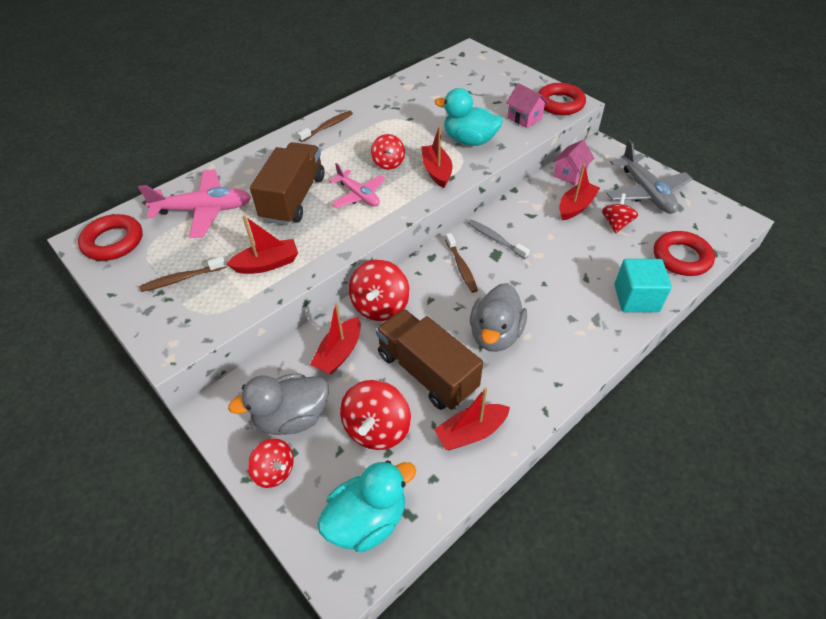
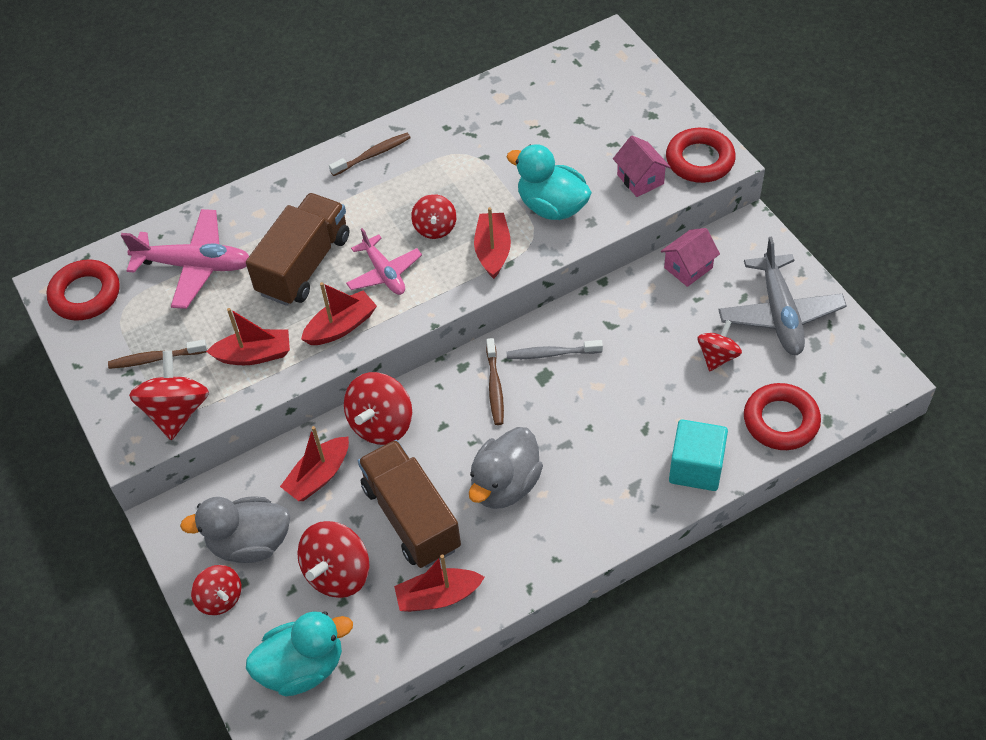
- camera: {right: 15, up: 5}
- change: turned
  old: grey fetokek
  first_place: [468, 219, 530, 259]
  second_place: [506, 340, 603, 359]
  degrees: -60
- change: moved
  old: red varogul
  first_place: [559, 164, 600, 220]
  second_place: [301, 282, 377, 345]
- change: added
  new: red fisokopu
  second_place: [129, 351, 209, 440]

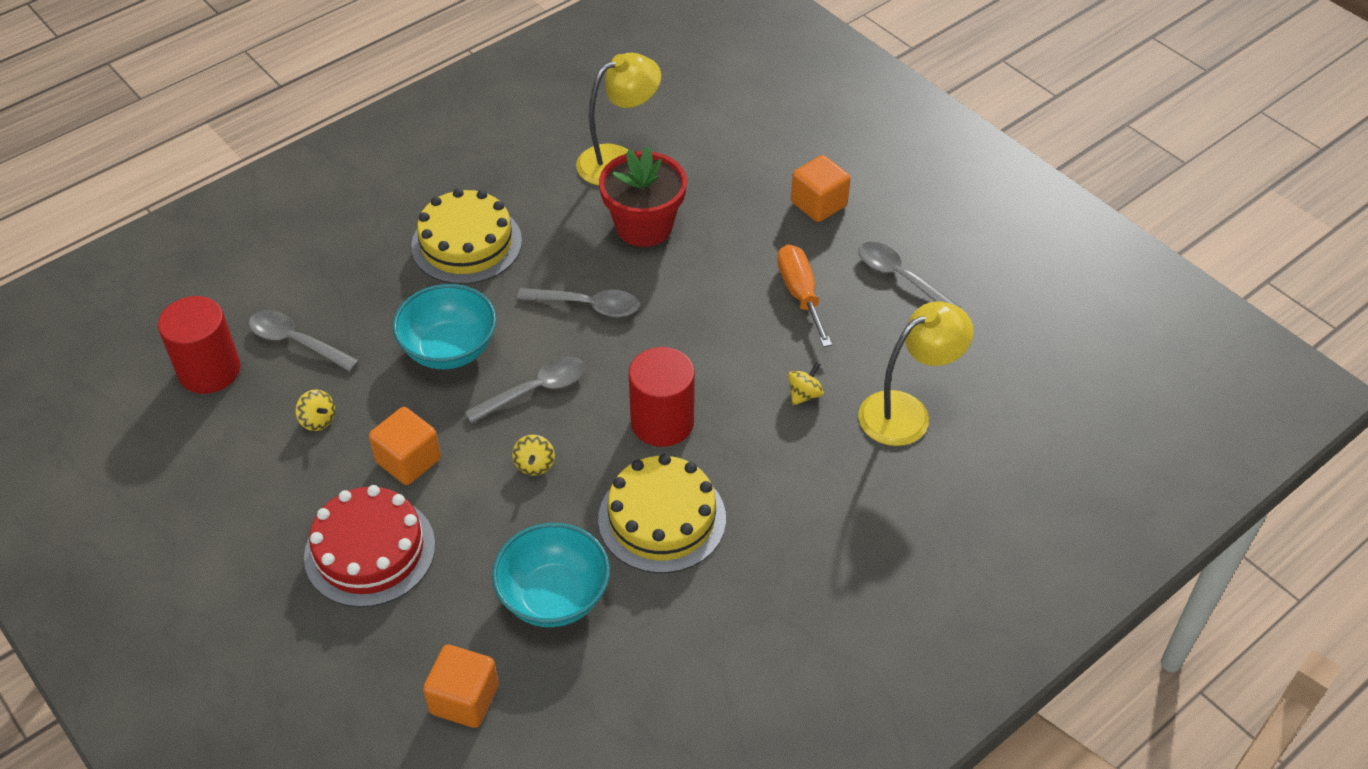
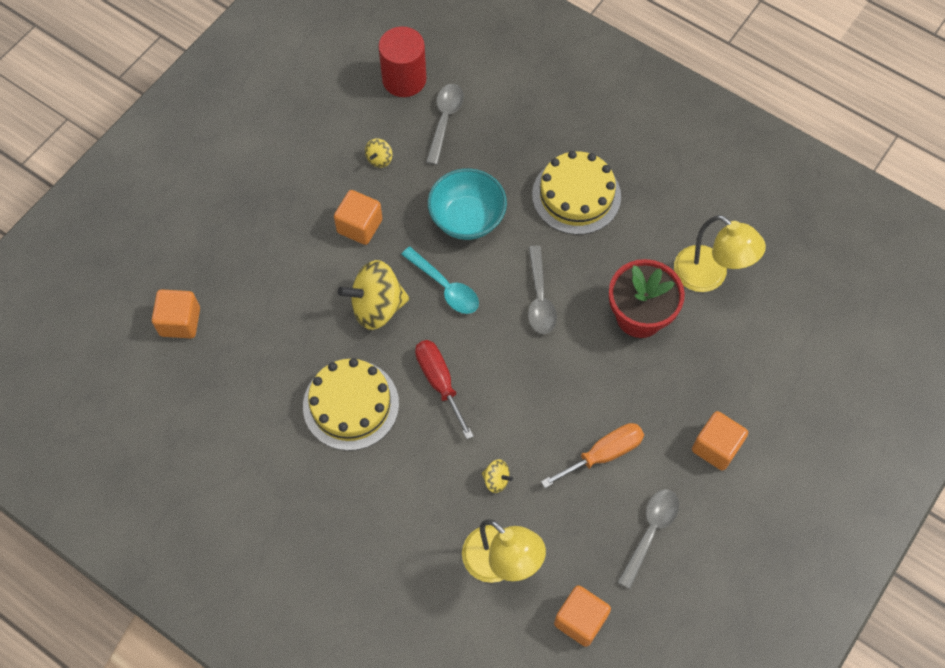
- camera: {right: 75, up: 15}
- change: removed
  old: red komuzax
  first_place: [304, 485, 435, 607]
- change: recoloured
  old: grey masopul
  new: turquoise masopul
  first_place: [465, 356, 586, 424]
  second_place: [401, 247, 479, 314]
- change: removed
  old: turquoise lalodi
  first_place: [492, 523, 610, 627]
- change: resized
  old: yellow fisokopu
  first_place: [512, 435, 555, 476]
  second_place: [338, 260, 410, 330]
  factor: 2.18
- change: replaced
  old: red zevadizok
  new: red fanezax
  first_place: [629, 347, 695, 447]
  second_place: [415, 340, 474, 439]
- change: added
  new: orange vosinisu
  second_place: [554, 585, 611, 647]

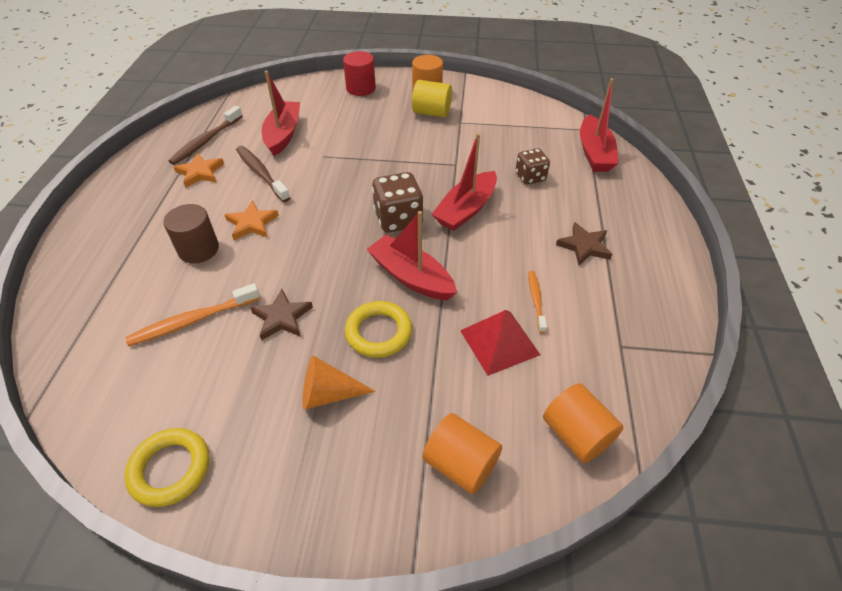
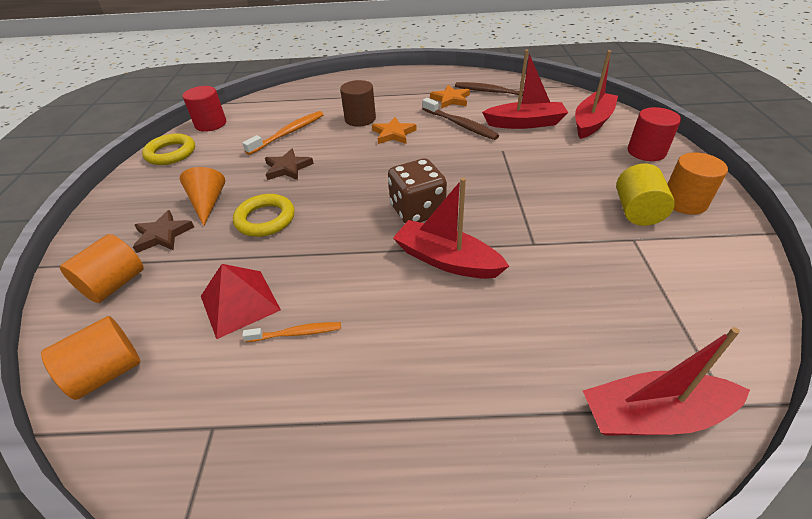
- camera: {right: 85, up: -5}
- change: turned
  old: orange fetokek
  first_place: [125, 283, 260, 346]
  second_place: [242, 111, 324, 155]
  degrees: 75
- change: turned
  old: brown fetokek
  first_place: [236, 146, 290, 202]
  second_place: [422, 98, 499, 140]
  degrees: 90
- change: moved
  old: red varogul
  first_place: [367, 211, 457, 300]
  second_place: [575, 50, 618, 139]
- change: removed
  old: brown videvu
  first_place: [516, 148, 550, 185]
- change: moved
  old: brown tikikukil
  first_place: [556, 222, 612, 265]
  second_place: [133, 210, 194, 253]
- change: added
  new: red zevadizok
  second_place: [183, 86, 226, 132]

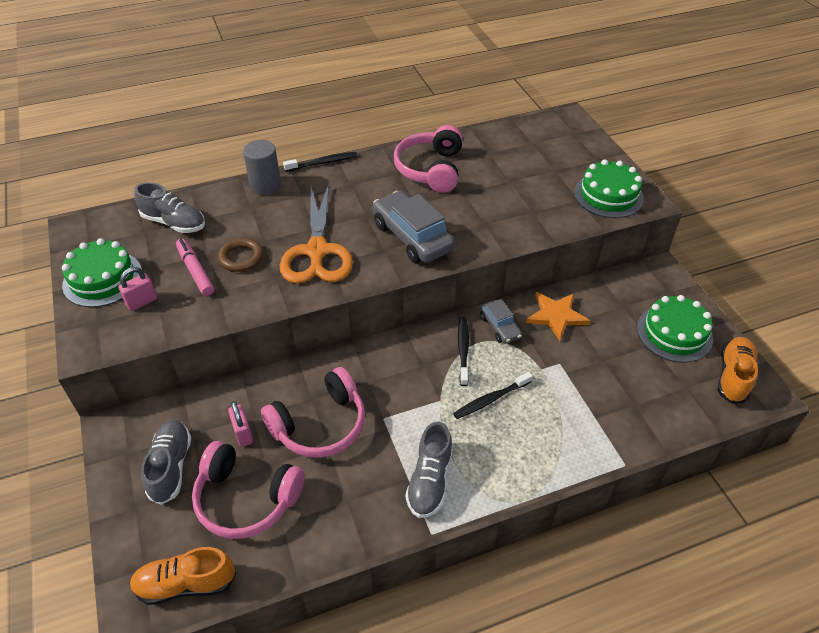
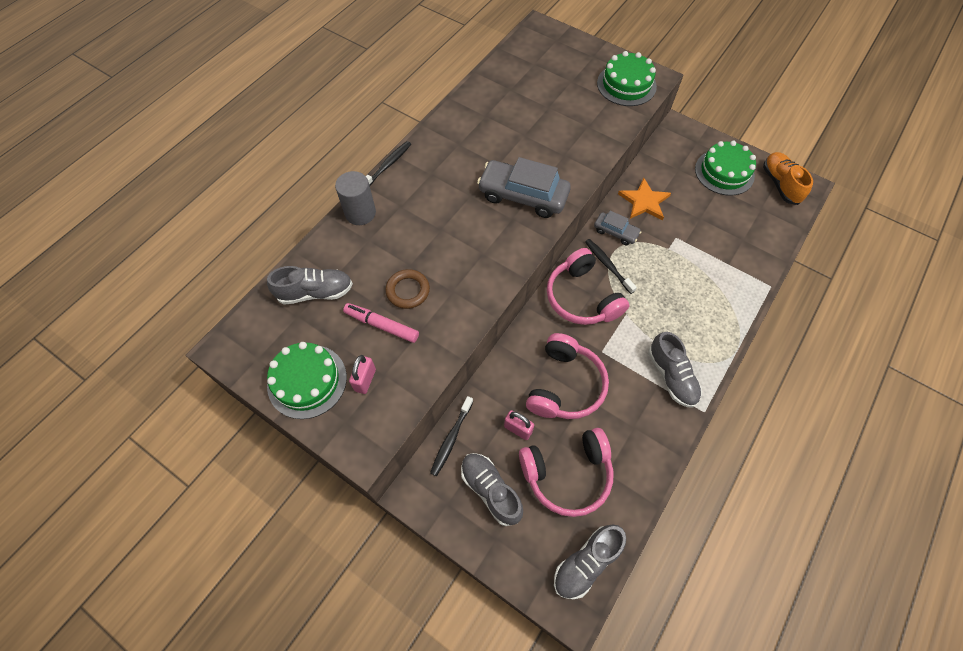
- camera: {right: -35, up: 15}
- change: recoloured
  old: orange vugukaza
  new: grey vugukaza
  first_place: [130, 547, 236, 605]
  second_place: [554, 524, 626, 599]
- change: removed
  old: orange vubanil
  first_place: [280, 183, 353, 283]
- change: moved
  old: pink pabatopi
  first_place: [394, 125, 463, 193]
  second_place: [547, 248, 630, 325]
- change: moved
  old: black fetokek
  first_place: [453, 372, 533, 419]
  second_place: [430, 396, 473, 476]

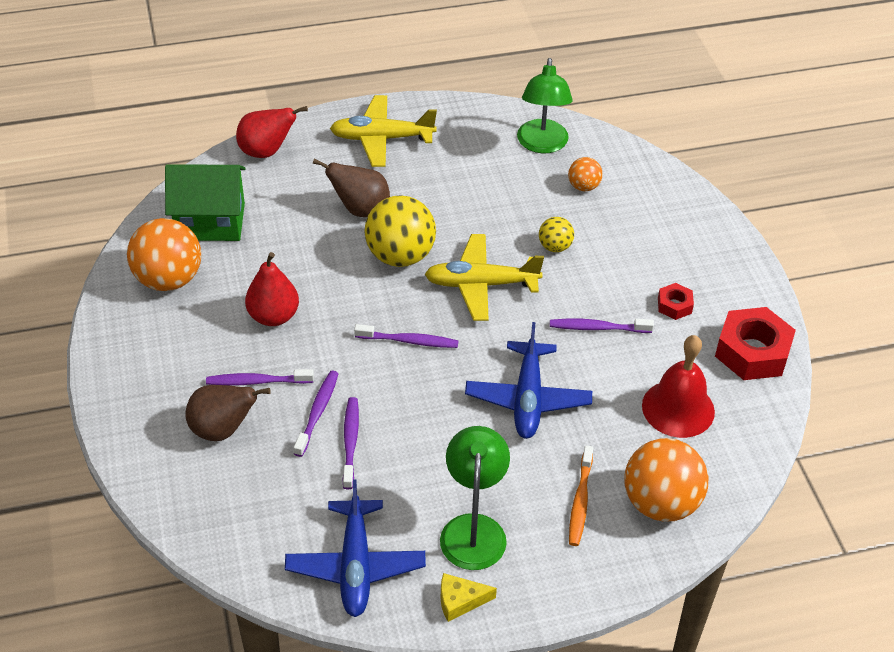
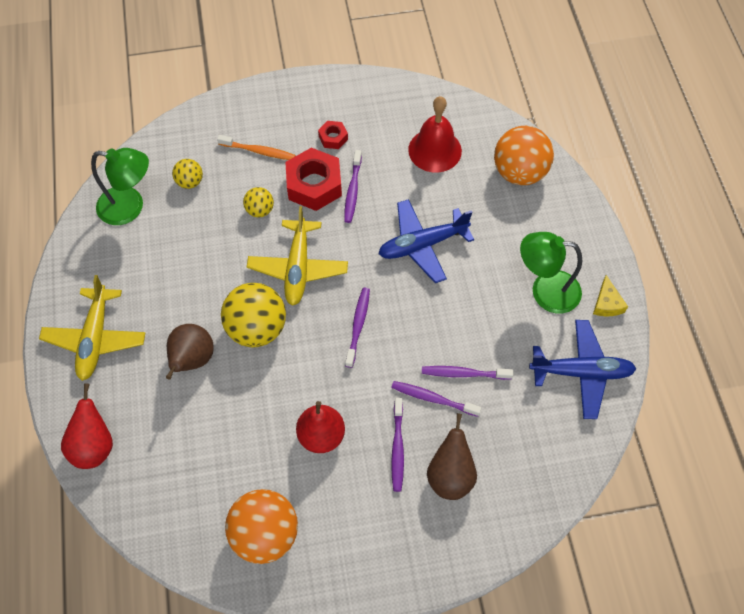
- camera: {right: -85, up: 15}
- change: removed
  old: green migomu
  first_place: [165, 164, 246, 241]
- change: turned
  old: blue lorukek
  first_place: [465, 322, 592, 439]
  second_place: [378, 199, 474, 283]
  degrees: 150
- change: recoloured
  old: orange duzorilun
  new: yellow duzorilun
  first_place: [568, 157, 602, 191]
  second_place: [172, 159, 203, 189]
- change: moved
  old: orange fetokek
  first_place: [569, 445, 593, 546]
  second_place: [217, 135, 296, 160]
- change: moved
  old: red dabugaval
  first_place: [715, 307, 796, 380]
  second_place: [285, 148, 342, 211]

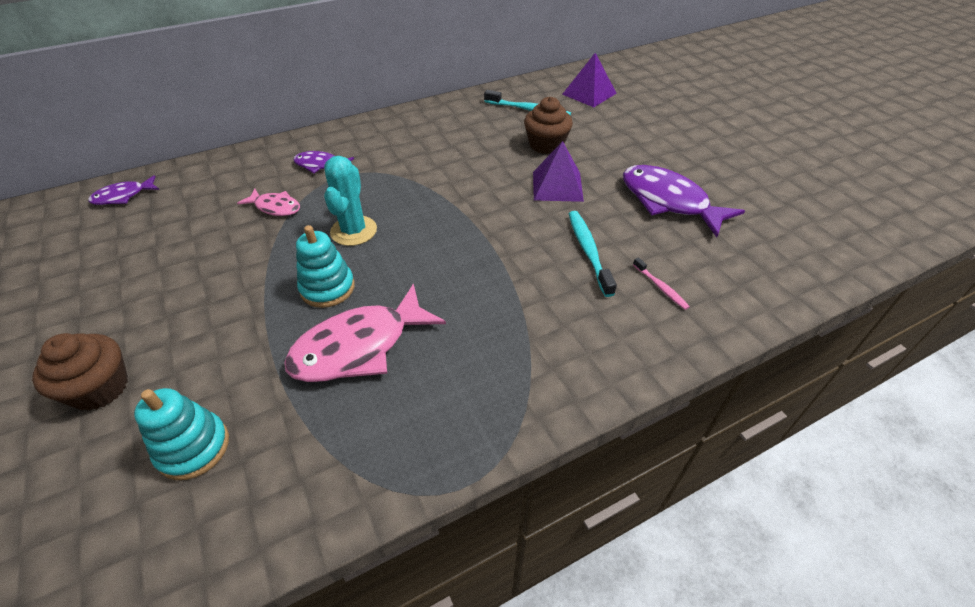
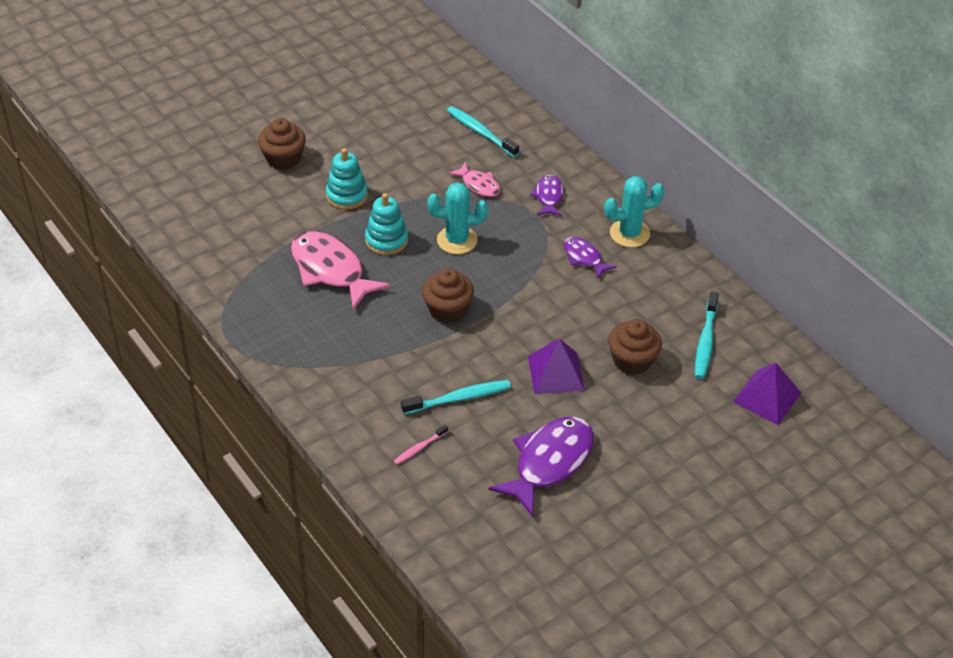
- camera: {right: 80, up: 0}
- change: moved
  old: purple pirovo
  first_place: [88, 175, 160, 205]
  second_place: [564, 237, 616, 279]
- change: moved
  old: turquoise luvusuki
  first_place: [134, 388, 229, 480]
  second_place: [326, 148, 368, 210]
- change: turned
  old: pink pirovo
  first_place: [237, 188, 300, 216]
  second_place: [449, 162, 500, 197]
  degrees: -60
- change: added
  new: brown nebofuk
  second_place: [422, 268, 474, 323]
- change: added
  new: turquoise fetokek
  second_place: [447, 106, 519, 157]
- change: added
  new: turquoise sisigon
  second_place: [604, 176, 664, 247]

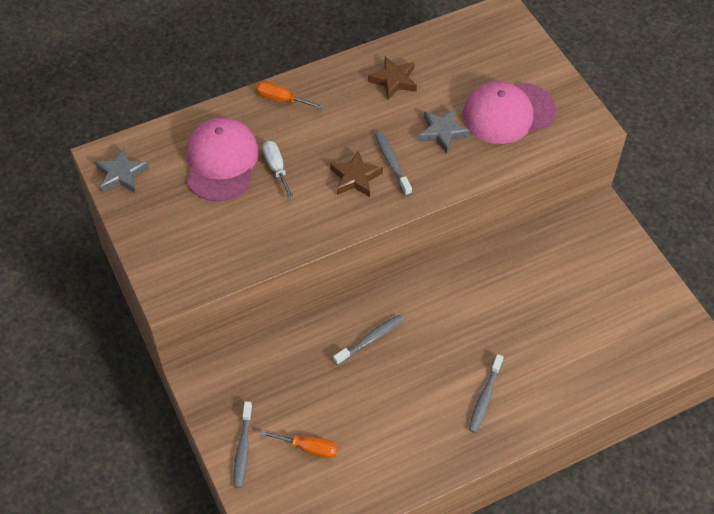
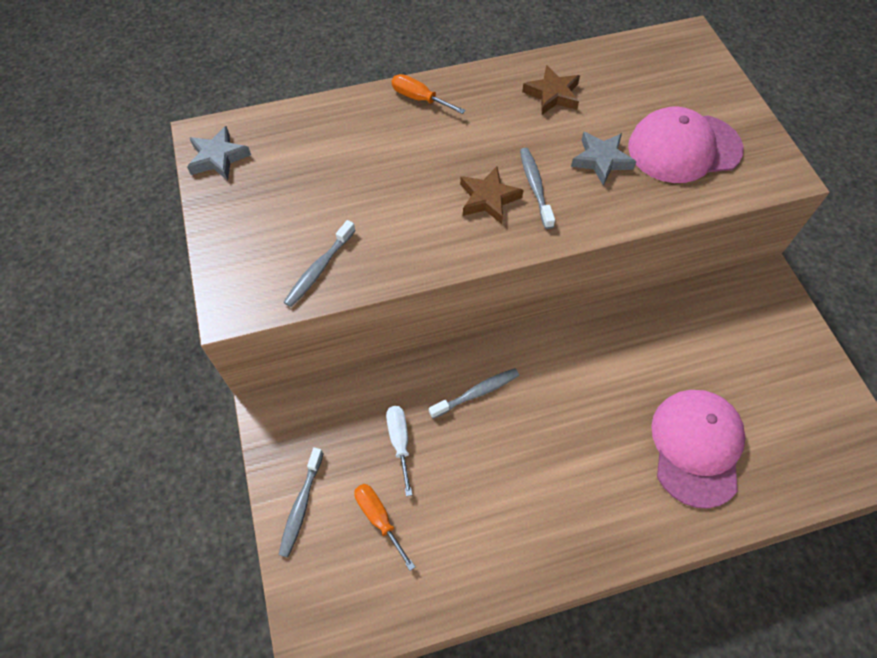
- camera: {right: 10, up: 5}
- change: moved
  old: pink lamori
  first_place: [186, 117, 259, 202]
  second_place: [651, 390, 745, 509]
- change: turned
  old: orange fanezax
  first_place: [260, 430, 337, 458]
  second_place: [354, 484, 415, 571]
  degrees: -150
- change: moved
  old: white fanezax
  first_place: [262, 141, 294, 200]
  second_place: [386, 406, 412, 496]
- change: moved
  old: grey fetokek
  first_place: [469, 354, 504, 433]
  second_place: [284, 220, 356, 307]

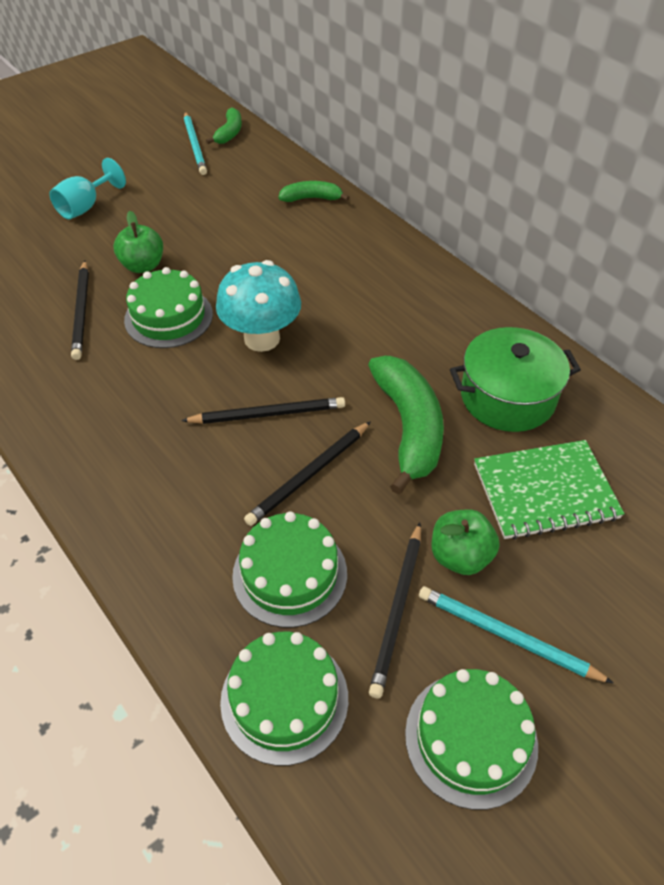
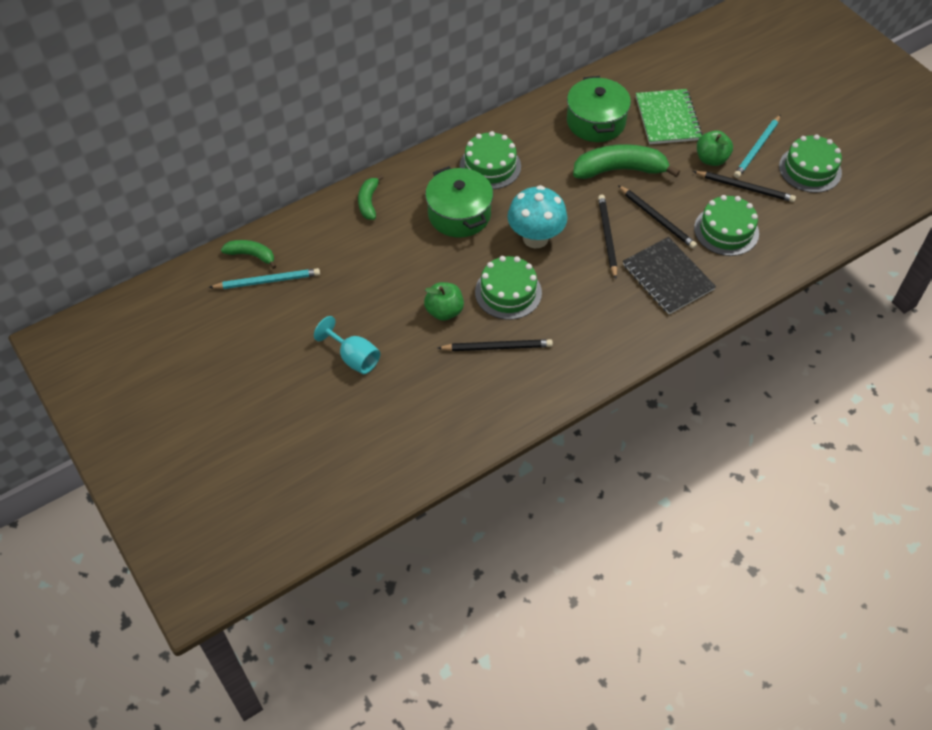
- camera: {right: -85, up: 5}
- change: moved
  old: green komuzax
  first_place: [220, 632, 348, 766]
  second_place: [460, 131, 521, 189]
- change: added
  new: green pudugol
  second_place: [425, 166, 493, 237]
- change: added
  new: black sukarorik
  second_place: [623, 237, 716, 314]

